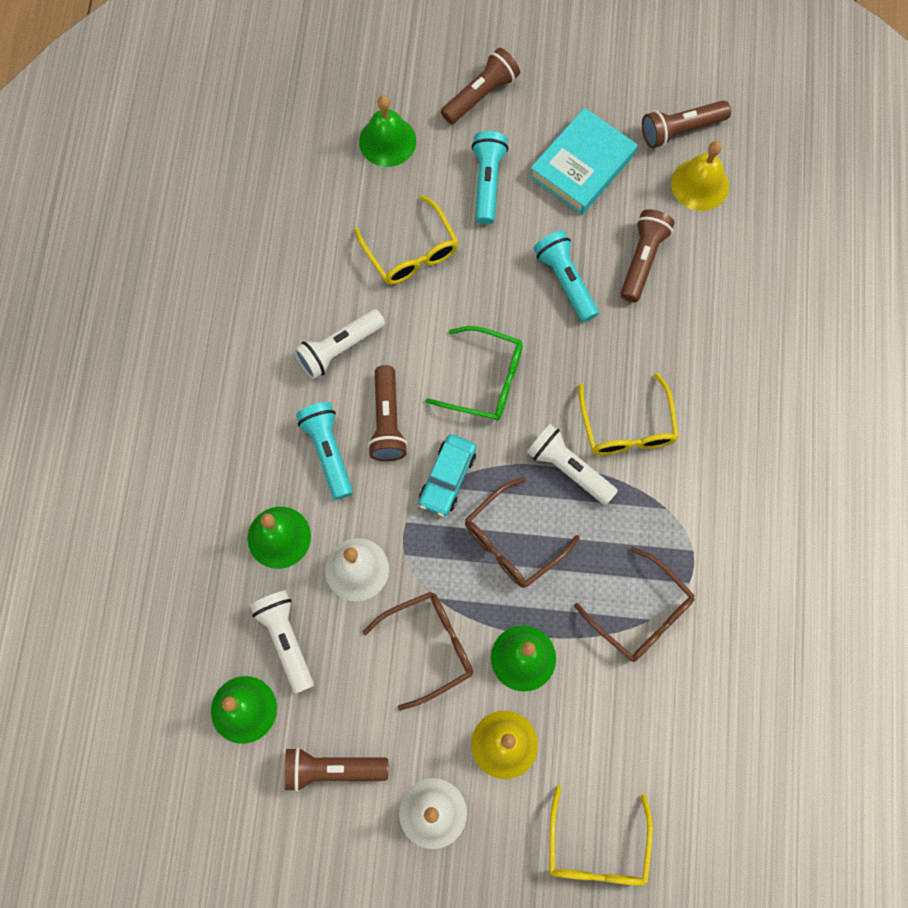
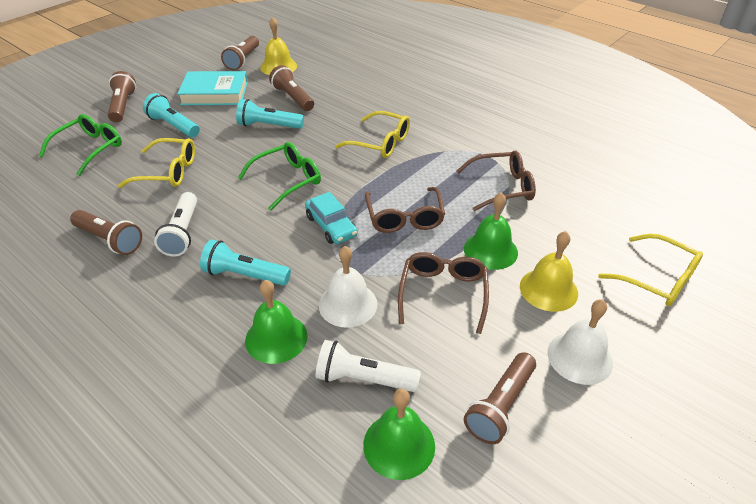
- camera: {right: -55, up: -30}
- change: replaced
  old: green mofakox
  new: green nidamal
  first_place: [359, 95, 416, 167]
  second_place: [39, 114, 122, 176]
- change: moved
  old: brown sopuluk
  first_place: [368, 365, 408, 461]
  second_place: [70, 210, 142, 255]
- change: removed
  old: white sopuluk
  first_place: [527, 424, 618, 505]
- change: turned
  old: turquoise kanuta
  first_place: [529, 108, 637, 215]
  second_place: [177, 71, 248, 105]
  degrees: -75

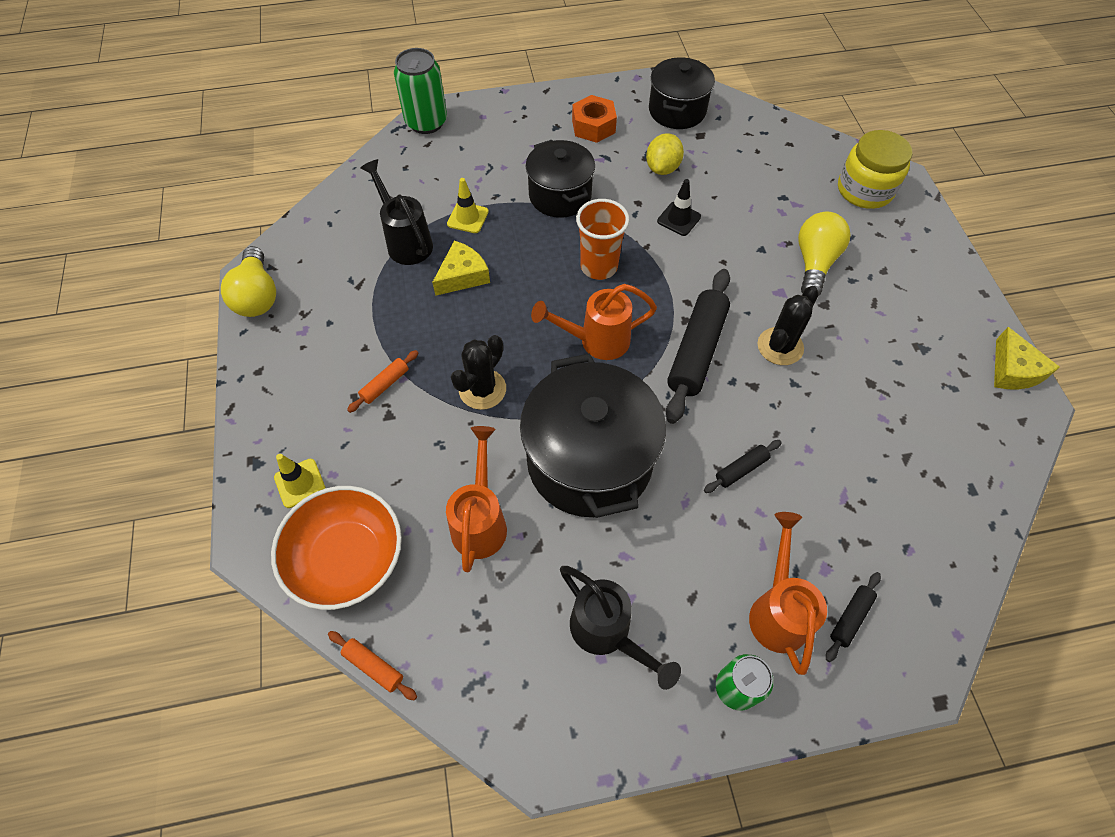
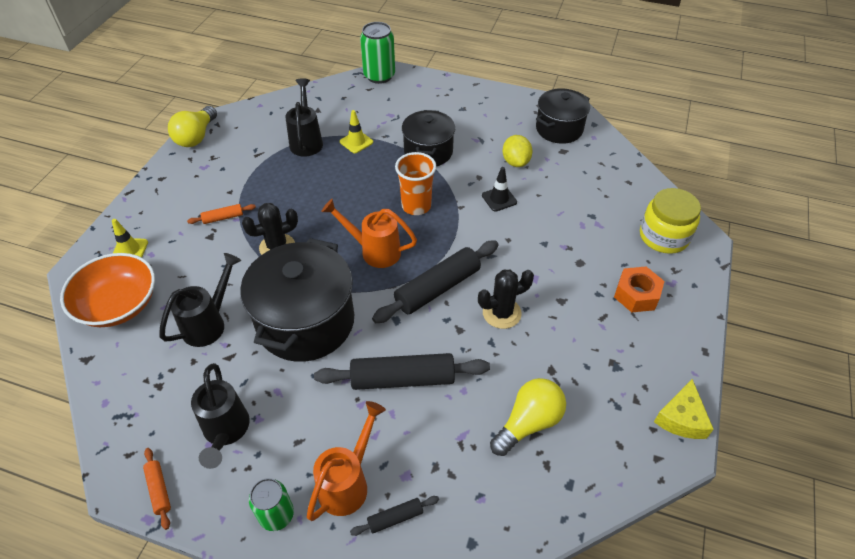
- camera: {right: 30, up: -10}
- change: moved
  old: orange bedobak
  first_place: [328, 631, 417, 700]
  second_place: [143, 448, 171, 530]
- change: removed
  old: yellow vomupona
  first_place: [432, 241, 490, 296]
- change: recoloured
  old: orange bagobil
  new: black bagobil
  first_place: [446, 426, 507, 572]
  second_place: [159, 253, 241, 347]
- change: moved
  old: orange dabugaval
  first_place: [572, 95, 617, 143]
  second_place: [614, 266, 665, 313]
- change: turned
  old: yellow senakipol
  first_place: [646, 133, 684, 175]
  second_place: [503, 135, 533, 167]
  degrees: -60
- change: resized
  old: black bedobak
  first_place: [704, 440, 782, 493]
  second_place: [314, 353, 490, 390]
  factor: 2.13
- change: moved
  old: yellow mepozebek
  first_place: [798, 212, 850, 296]
  second_place: [490, 378, 566, 456]

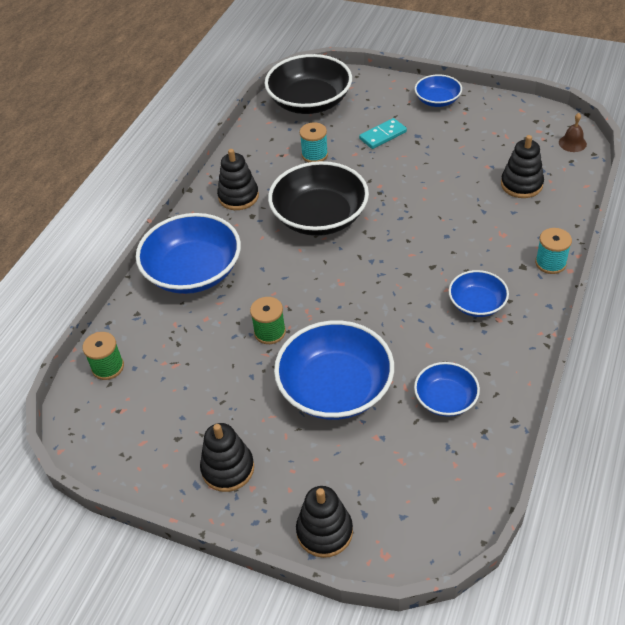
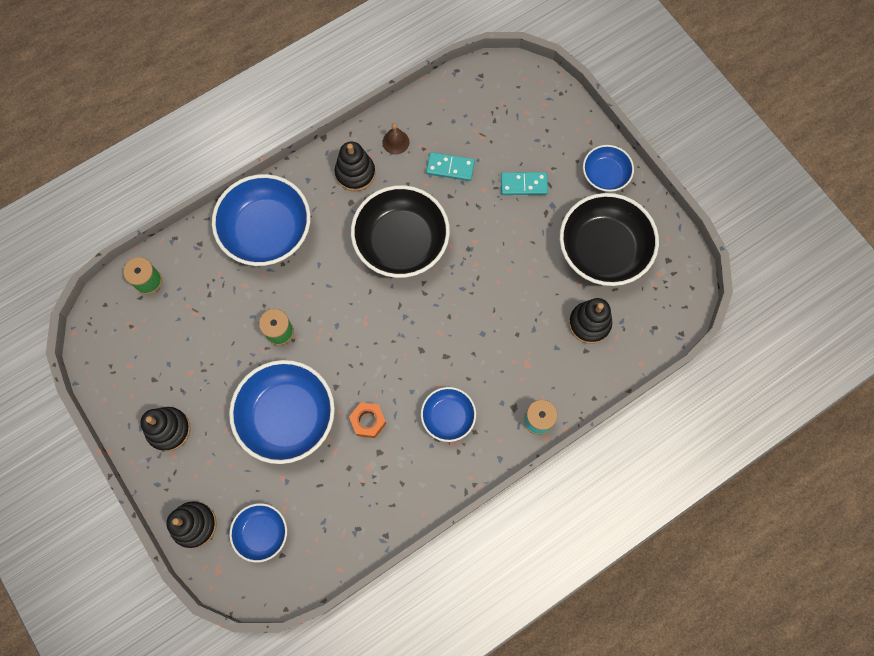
- camera: {right: 30, up: 25}
- change: moved
  old: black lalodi
  first_place: [265, 54, 352, 114]
  second_place: [560, 193, 659, 286]
- change: replaced
  old: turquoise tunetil
  new: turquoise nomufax
  first_place: [300, 122, 328, 163]
  second_place: [426, 152, 475, 181]
- change: moved
  old: blue lalodi
  first_place: [414, 362, 480, 417]
  second_place: [229, 503, 287, 563]
- change: moved
  old: brown mofakox
  first_place: [559, 113, 587, 152]
  second_place: [382, 123, 410, 155]
- change: added
  new: orange dabugaval
  second_place: [349, 402, 386, 438]

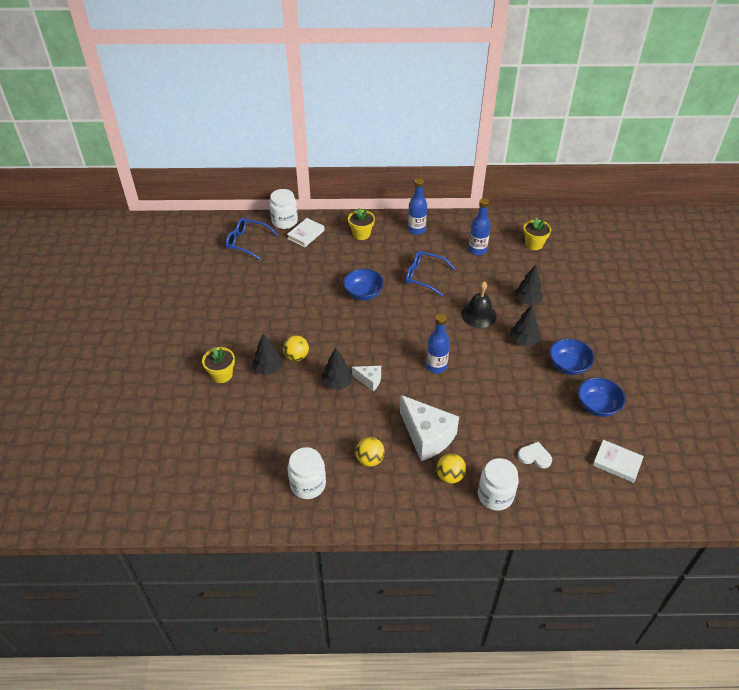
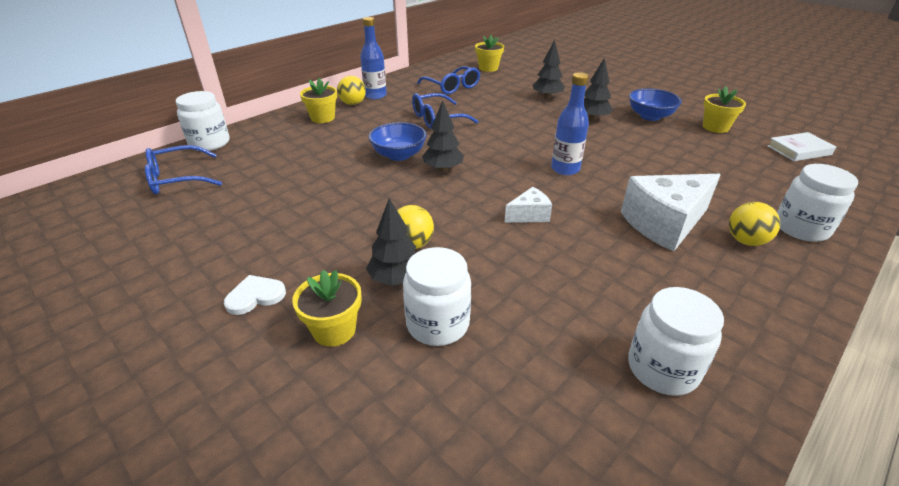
- camera: {right: -45, up: -10}
- change: removed
  old: white kanuta
  first_place: [287, 218, 325, 247]
- change: moved
  old: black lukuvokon
  first_place: [322, 348, 353, 390]
  second_place: [422, 100, 464, 172]
- change: moved
  old: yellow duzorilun
  first_place: [355, 437, 385, 467]
  second_place: [337, 76, 366, 105]
- change: turned
  old: white vomupona
  first_place: [400, 395, 459, 461]
  second_place: [621, 174, 721, 252]
  degrees: 150
- change: removed
  old: black mofakox
  first_place: [461, 281, 497, 328]
- change: replaced
  old: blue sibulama
  new: blue nidamal
  first_place: [468, 198, 491, 255]
  second_place: [417, 66, 480, 94]
- change: moved
  old: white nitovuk
  first_place: [518, 442, 552, 468]
  second_place: [224, 275, 286, 315]
- change: replaced
  old: blue lalodi
  new: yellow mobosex
  first_place: [578, 377, 625, 417]
  second_place: [703, 86, 746, 133]
- change: added
  new: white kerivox
  second_place: [403, 247, 471, 346]

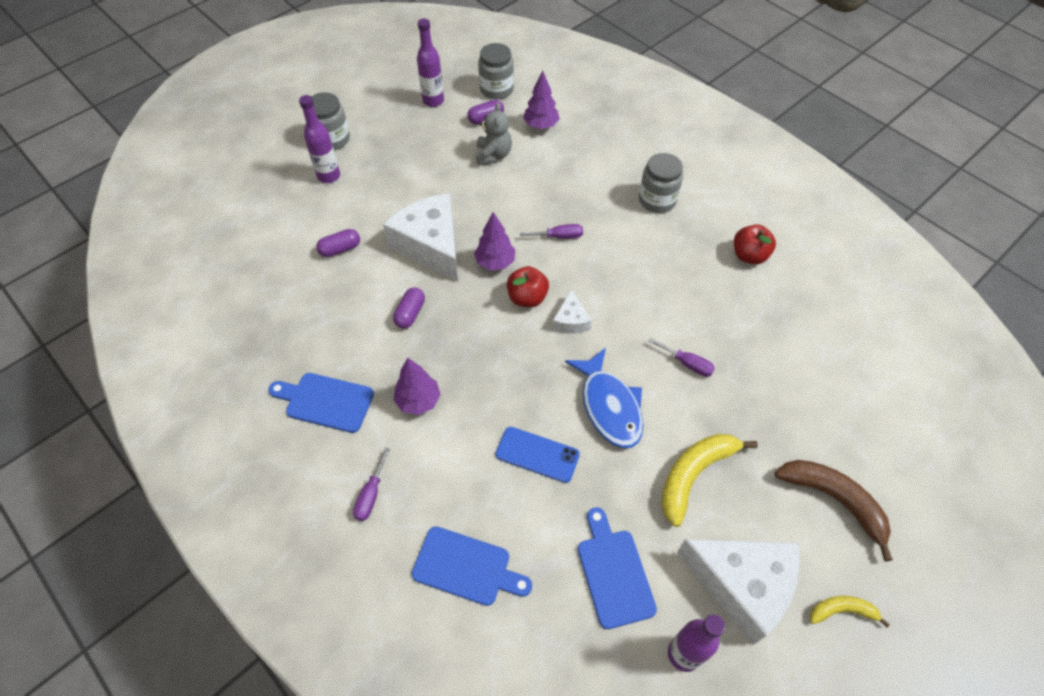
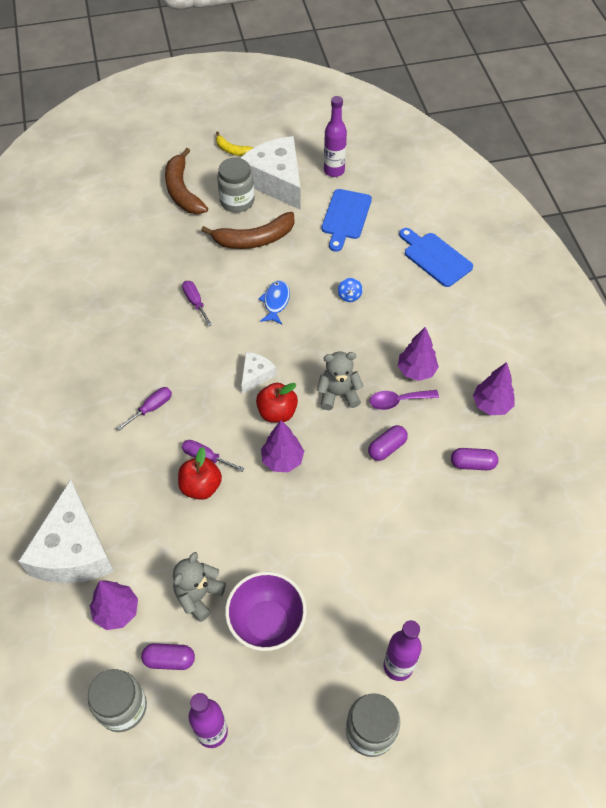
- camera: {right: -150, up: 0}
- change: replaced
  old: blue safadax
  new: purple lukuvokon
  first_place: [268, 373, 374, 433]
  second_place: [473, 362, 514, 415]
- change: moved
  old: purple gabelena
  first_place: [316, 229, 360, 257]
  second_place: [451, 448, 498, 470]
- change: moved
  old: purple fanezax
  first_place: [353, 447, 390, 521]
  second_place: [117, 387, 172, 431]
- change: moved
  old: white vomupona
  first_place: [383, 193, 458, 281]
  second_place: [18, 479, 114, 583]
- change: replaced
  old: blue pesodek
  new: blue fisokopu
  first_place: [495, 427, 580, 483]
  second_place: [338, 278, 363, 302]
- change: resized
  old: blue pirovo
  first_place: [565, 348, 643, 448]
  second_place: [259, 280, 290, 324]
  factor: 0.58
- change: moved
  old: grey kerivox
  first_place: [639, 153, 683, 213]
  second_place: [217, 157, 255, 212]
- change: recoloured
  old: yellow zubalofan
  new: brown zubalofan
  first_place: [661, 434, 758, 527]
  second_place: [201, 212, 294, 249]
- change: moved
  old: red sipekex
  first_place: [734, 224, 776, 264]
  second_place: [178, 447, 222, 500]
- change: added
  new: purple lalodi
  second_place: [225, 571, 307, 651]
- change: added
  new: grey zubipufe
  second_place: [317, 351, 364, 410]
- change: added
  new: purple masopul
  second_place: [370, 390, 439, 410]

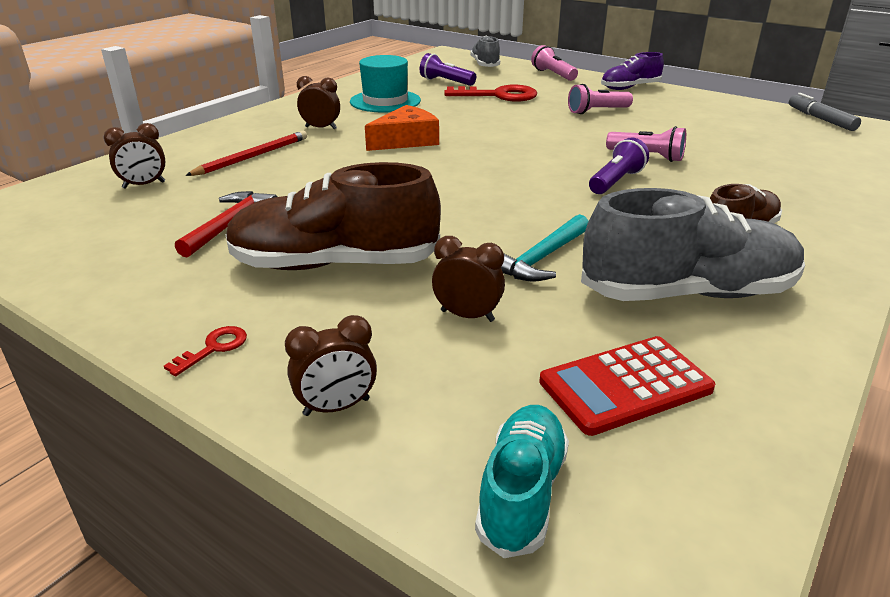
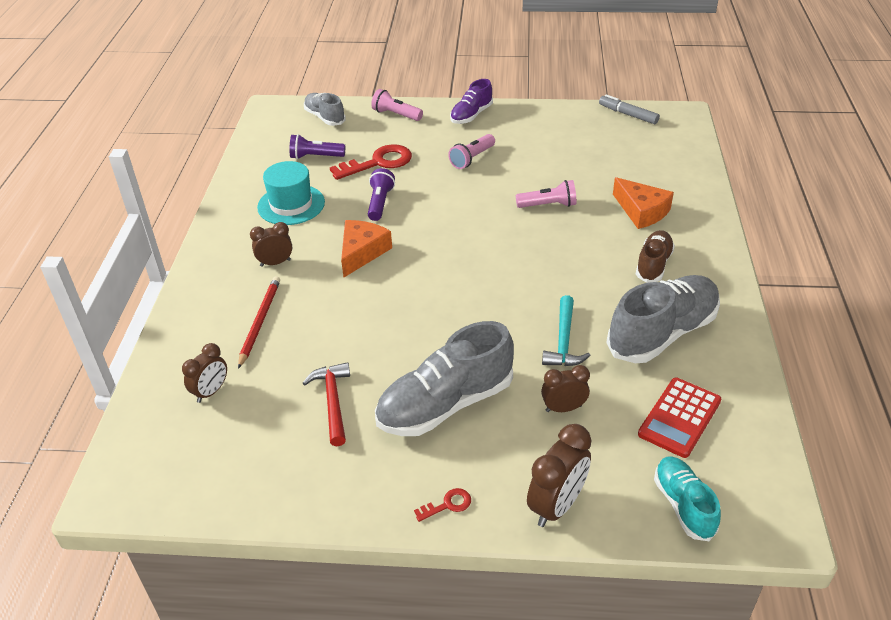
- camera: {right: -30, up: 10}
- change: turned
  old: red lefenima
  first_place: [164, 326, 247, 376]
  second_place: [414, 488, 471, 522]
  degrees: 60
- change: recoloured
  old: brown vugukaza
  new: grey vugukaza
  first_place: [226, 162, 441, 270]
  second_place: [375, 321, 514, 436]
- change: resized
  old: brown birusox
  first_place: [285, 315, 377, 416]
  second_place: [527, 424, 591, 527]
  factor: 1.55
- change: moved
  old: purple sopuluk
  first_place: [589, 138, 649, 194]
  second_place: [368, 168, 395, 221]
- change: added
  new: orange vomupona
  second_place: [613, 177, 674, 229]

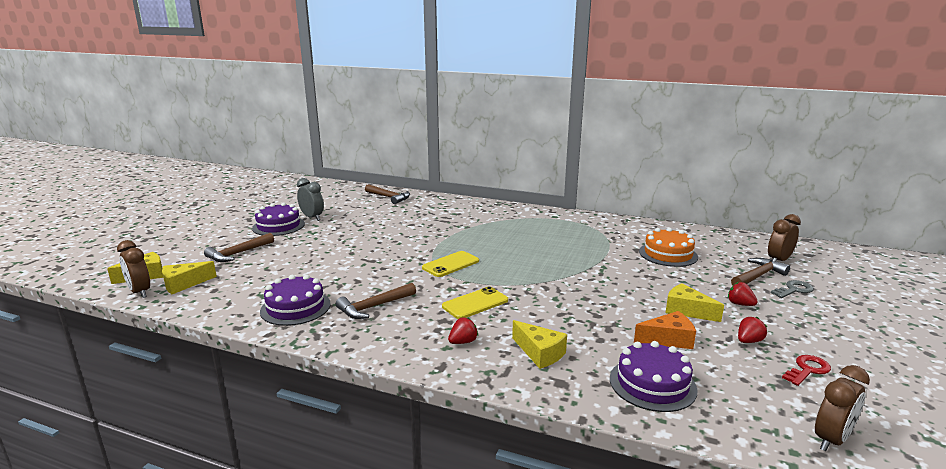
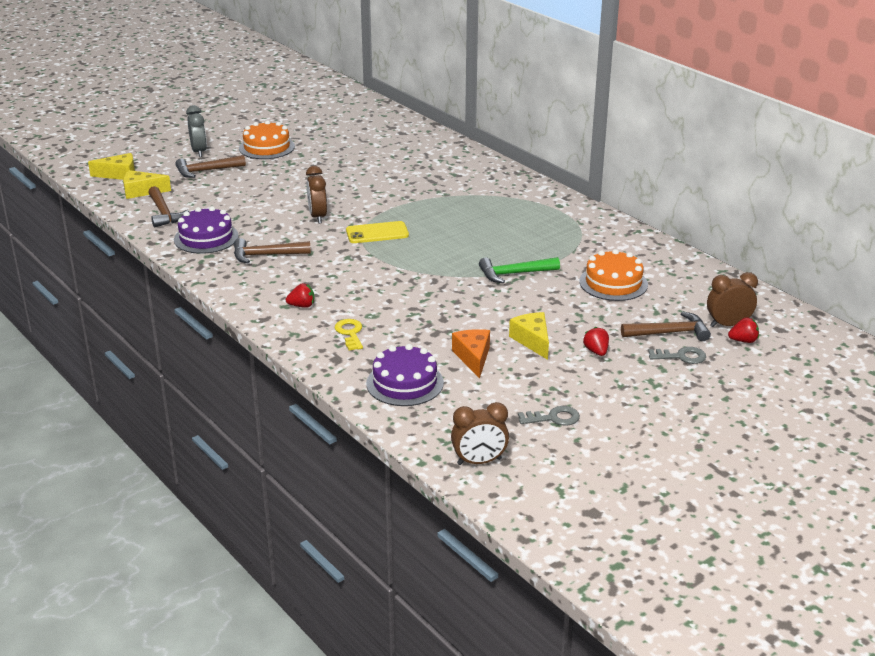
- camera: {right: 30, up: 10}
- change: moved
  old: brown birusox
  first_place: [117, 240, 150, 298]
  second_place: [306, 166, 327, 223]
- change: recoloured
  old: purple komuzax
  new: orange komuzax
  first_place: [252, 203, 305, 236]
  second_place: [239, 120, 295, 159]
- change: moved
  old: grey birusox
  first_place: [297, 178, 324, 221]
  second_place: [186, 105, 207, 157]
- change: moved
  old: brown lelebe
  first_place: [365, 184, 410, 204]
  second_place: [148, 186, 189, 227]
- change: removed
  old: yellow pesodek
  first_place: [442, 286, 508, 319]
- change: replaced
  old: yellow vomupona
  new: yellow lefenima
  first_place: [512, 320, 567, 369]
  second_place: [335, 319, 363, 350]
- change: turned
  old: orange vomupona
  first_place: [634, 311, 696, 349]
  second_place: [452, 329, 490, 379]
  degrees: -120
- change: moved
  old: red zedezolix
  first_place: [738, 317, 767, 343]
  second_place: [728, 317, 759, 343]
- change: recoloured
  old: red lefenima
  new: grey lefenima
  first_place: [782, 355, 831, 386]
  second_place: [518, 406, 580, 426]
- change: added
  new: green lelebe
  second_place: [479, 257, 560, 283]

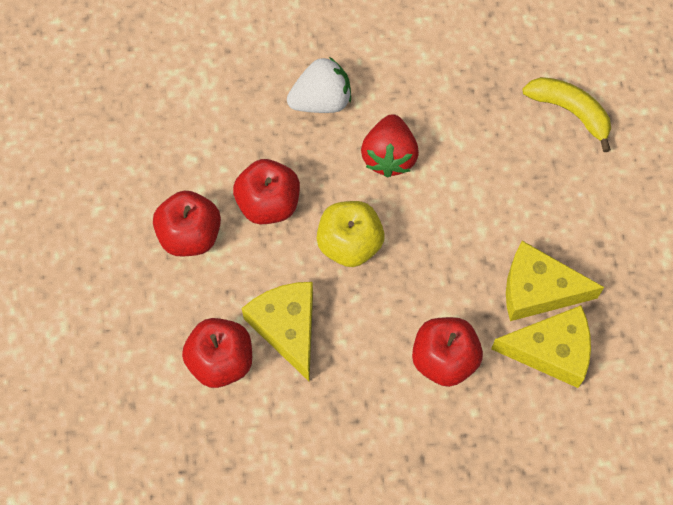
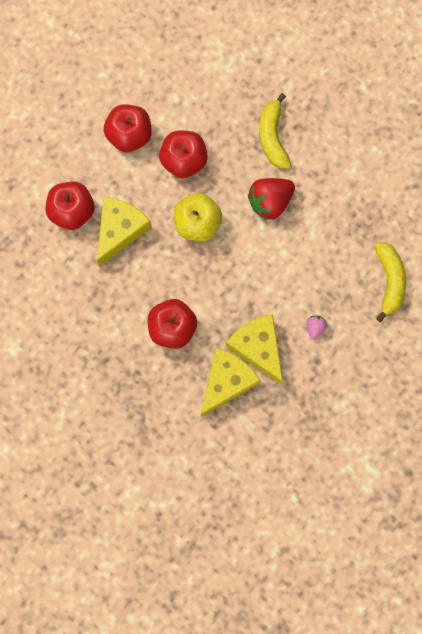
- camera: {right: 50, up: 10}
- change: replaced
  old: white zedezolix
  new: yellow zubalofan
  first_place: [287, 57, 351, 113]
  second_place: [259, 93, 291, 169]
- change: turned
  old: yellow vomupona
  first_place: [491, 305, 591, 388]
  second_place: [201, 348, 261, 417]
  degrees: -105
- change: added
  new: pink zedezolix
  second_place: [307, 316, 327, 340]

